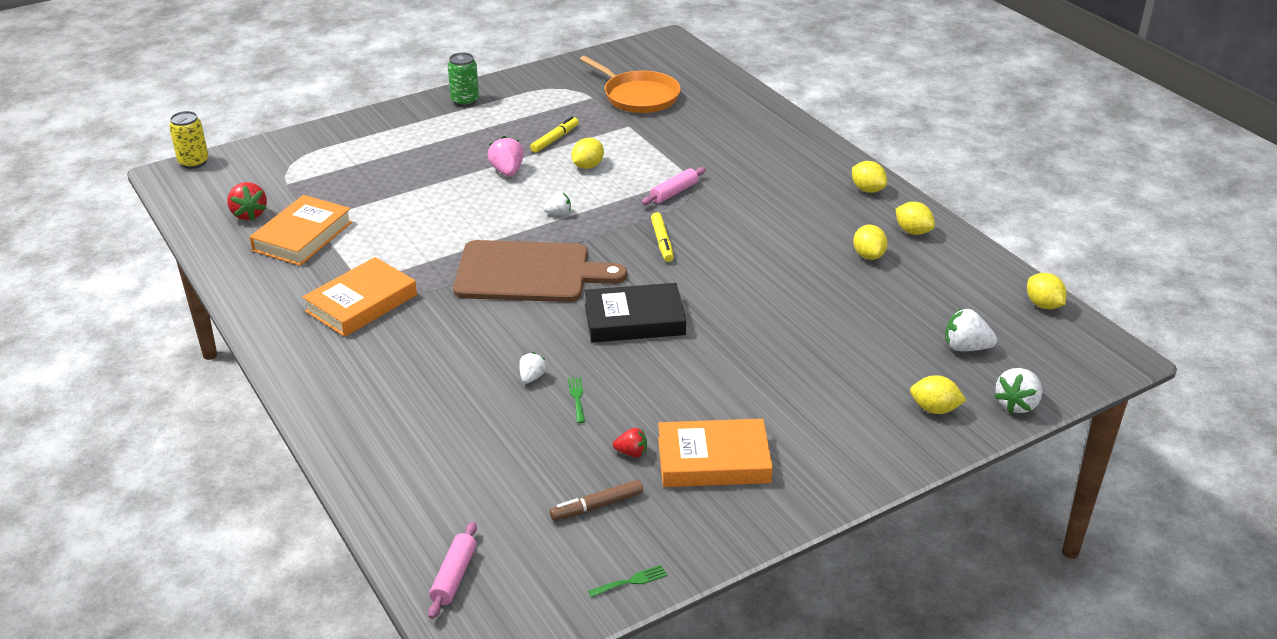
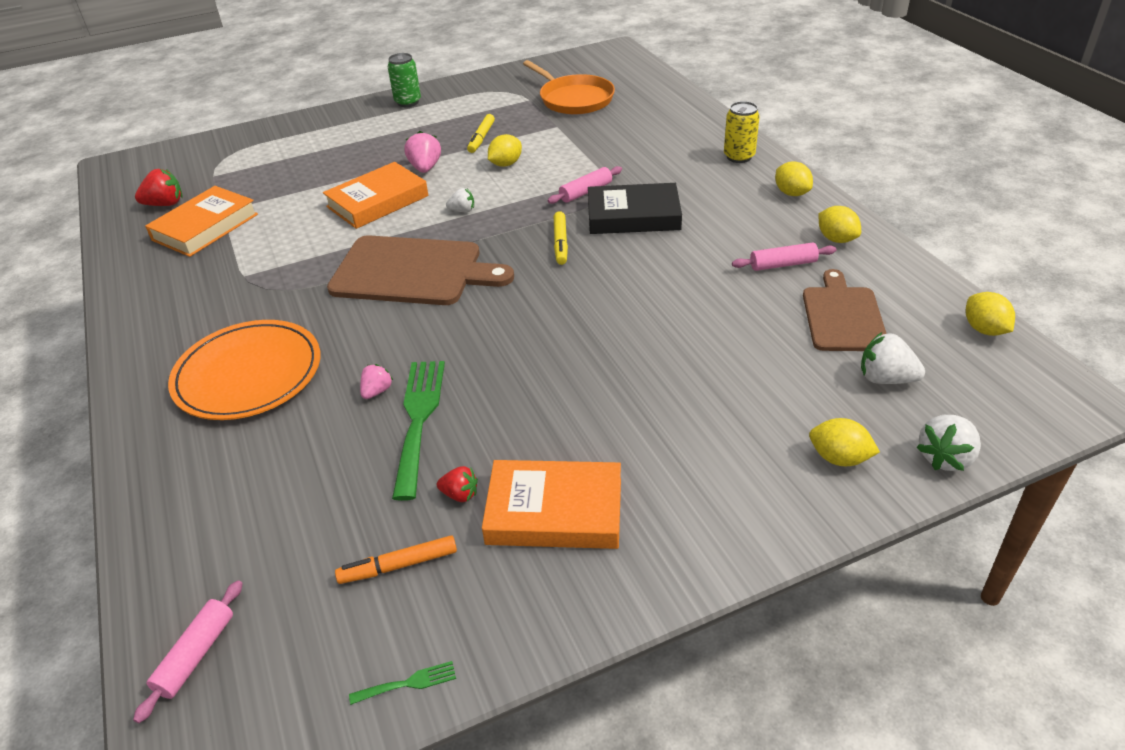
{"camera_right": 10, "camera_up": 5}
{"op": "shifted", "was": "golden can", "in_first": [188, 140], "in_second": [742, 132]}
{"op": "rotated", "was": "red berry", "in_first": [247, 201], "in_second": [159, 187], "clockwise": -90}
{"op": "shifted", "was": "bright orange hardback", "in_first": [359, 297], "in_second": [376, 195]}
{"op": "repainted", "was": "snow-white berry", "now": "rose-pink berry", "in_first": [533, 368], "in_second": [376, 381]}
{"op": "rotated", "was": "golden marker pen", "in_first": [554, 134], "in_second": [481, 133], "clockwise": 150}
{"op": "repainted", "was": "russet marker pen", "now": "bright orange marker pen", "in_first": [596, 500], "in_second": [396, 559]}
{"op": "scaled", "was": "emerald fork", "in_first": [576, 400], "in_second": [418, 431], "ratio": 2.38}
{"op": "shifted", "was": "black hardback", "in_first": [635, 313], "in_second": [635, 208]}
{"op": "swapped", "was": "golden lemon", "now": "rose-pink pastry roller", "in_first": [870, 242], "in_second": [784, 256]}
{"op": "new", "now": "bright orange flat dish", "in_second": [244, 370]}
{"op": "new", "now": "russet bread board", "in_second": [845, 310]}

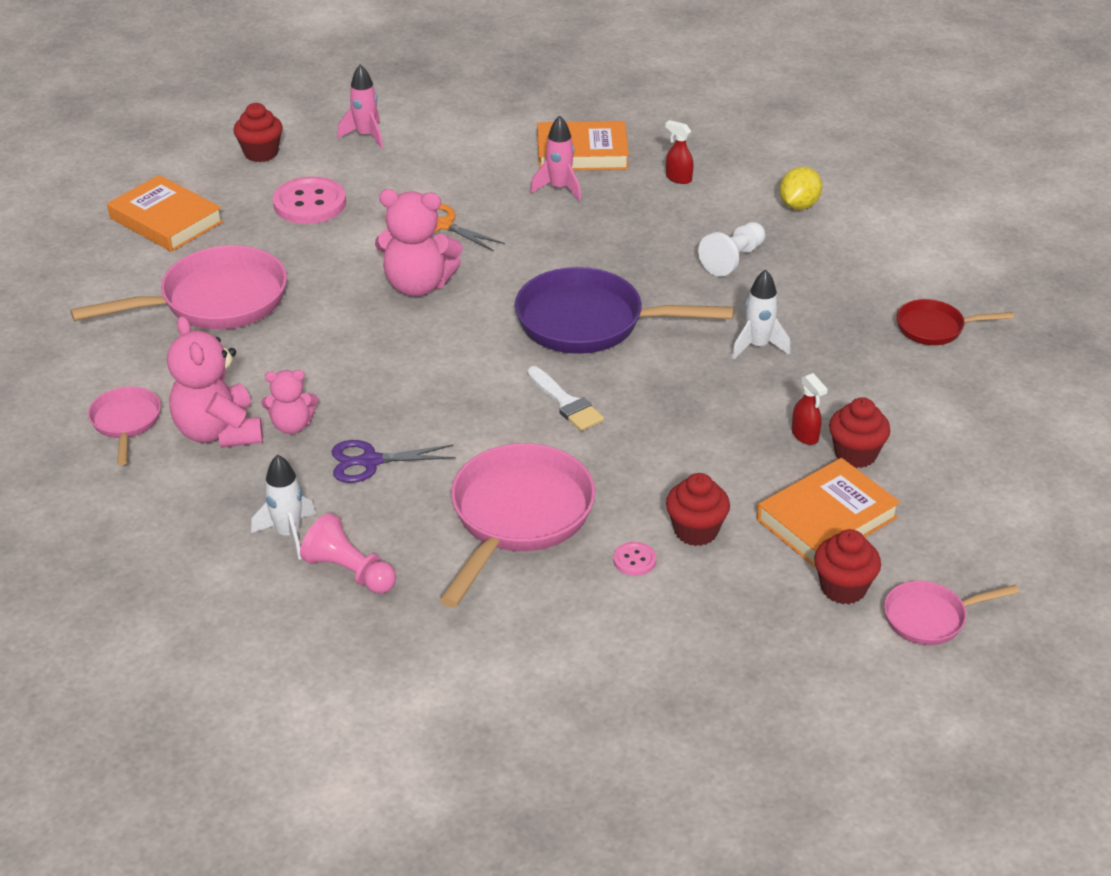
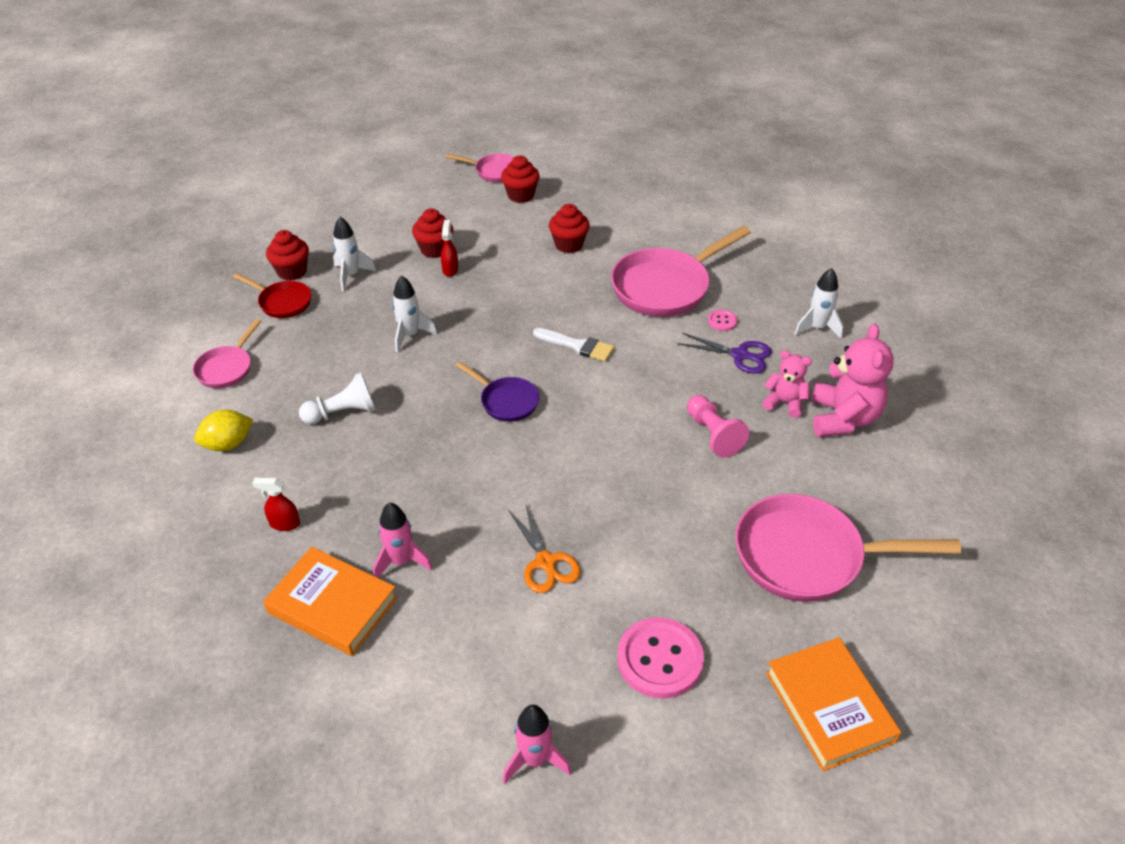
{"camera_right": -150, "camera_up": 5}
{"op": "shifted", "was": "rose-pink pan", "in_first": [124, 425], "in_second": [227, 353]}
{"op": "shifted", "was": "red fairy cake", "in_first": [258, 132], "in_second": [287, 255]}
{"op": "shifted", "was": "rose-pink game pawn", "in_first": [348, 553], "in_second": [718, 426]}
{"op": "gone", "was": "rose-pink teddy bear", "in_first": [419, 242]}
{"op": "scaled", "was": "royal purple pan", "in_first": [624, 310], "in_second": [497, 392], "ratio": 0.53}
{"op": "rotated", "was": "snow-white brush", "in_first": [565, 398], "in_second": [573, 345], "clockwise": 120}
{"op": "shifted", "was": "rose-pink shirt button", "in_first": [634, 559], "in_second": [723, 320]}
{"op": "rotated", "was": "red spray bottle", "in_first": [679, 152], "in_second": [276, 504], "clockwise": 120}
{"op": "gone", "was": "bright orange hardback", "in_first": [828, 512]}
{"op": "new", "now": "snow-white spaceship", "in_second": [354, 254]}

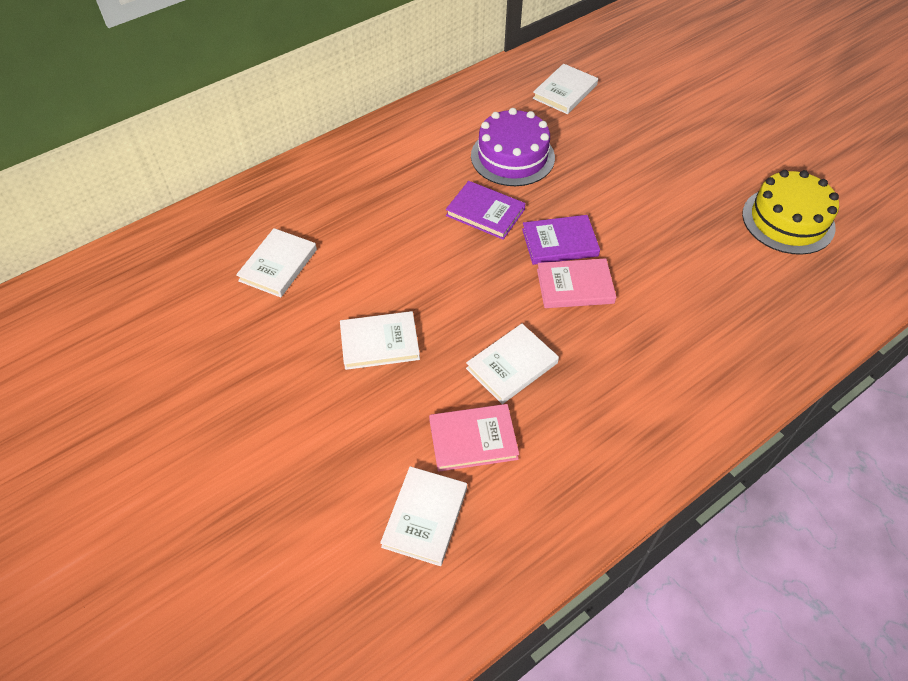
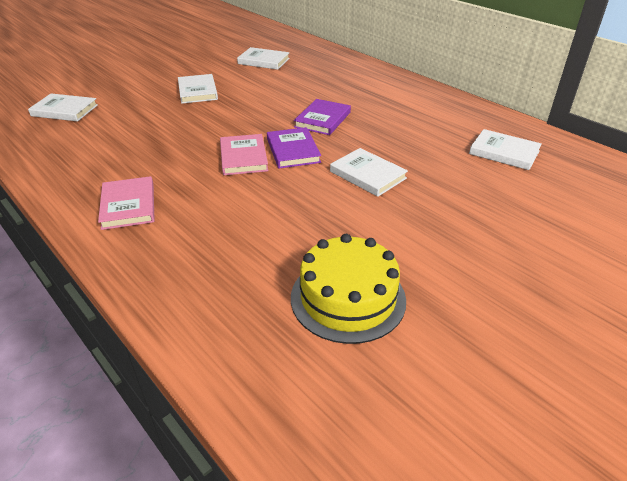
{"camera_right": 85, "camera_up": -15}
{"op": "shifted", "was": "rose-pink hardback", "in_first": [474, 438], "in_second": [126, 203]}
{"op": "shifted", "was": "snow-white hardback", "in_first": [512, 364], "in_second": [369, 172]}
{"op": "gone", "was": "royal purple layer cake", "in_first": [513, 147]}

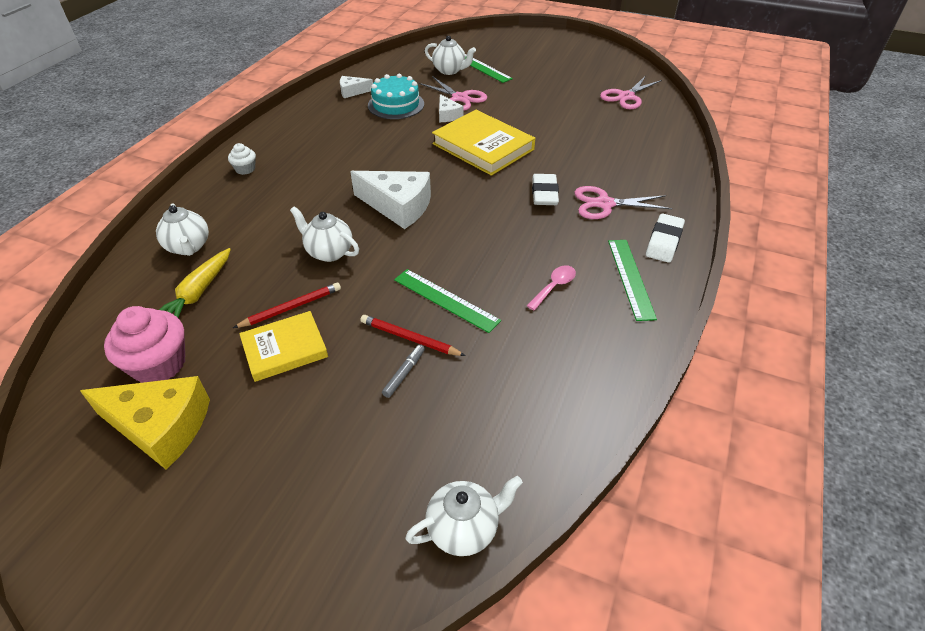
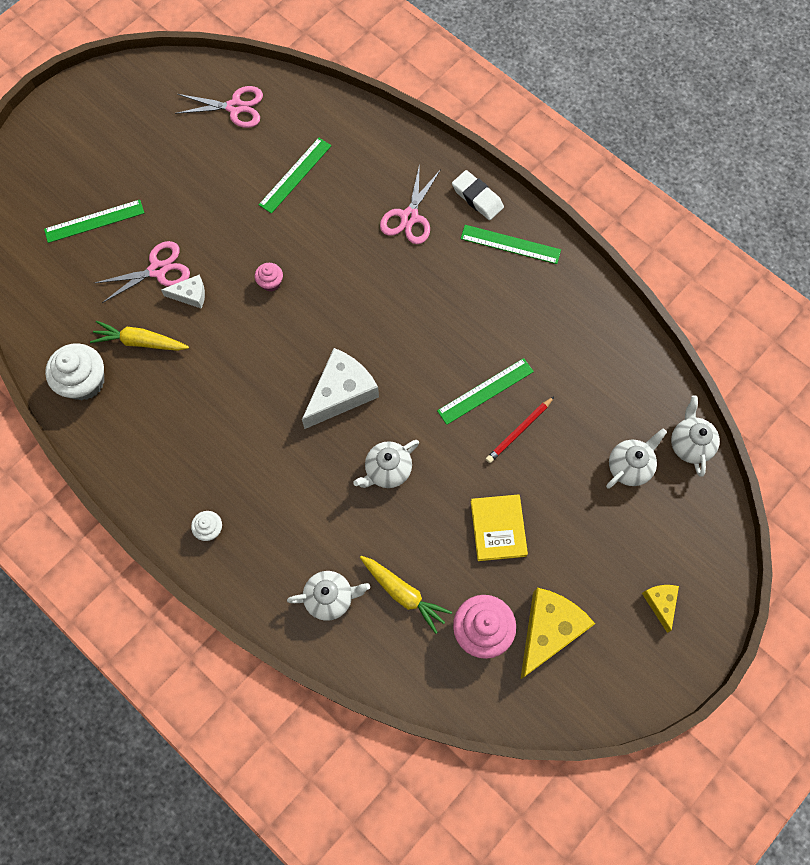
{"camera_right": -70, "camera_up": 25}
{"op": "gone", "was": "red lead pencil", "in_first": [287, 305]}
{"op": "swapped", "was": "snow-white piece of cheese", "now": "snow-white fairy cake", "in_first": [356, 87], "in_second": [74, 371]}
{"op": "swapped", "was": "turquoise layer cake", "now": "golden root vegetable", "in_first": [396, 96], "in_second": [139, 336]}
{"op": "gone", "was": "gray marker pen", "in_first": [403, 371]}
{"op": "shifted", "was": "snow-white china teapot", "in_first": [450, 55], "in_second": [636, 458]}
{"op": "swapped", "was": "golden hardback", "now": "rose-pink fairy cake", "in_first": [483, 143], "in_second": [269, 277]}
{"op": "gone", "was": "rose-pink tablespoon", "in_first": [551, 287]}
{"op": "gone", "was": "snow-white pencil eraser", "in_first": [545, 189]}
{"op": "rotated", "was": "rose-pink scissors", "in_first": [631, 92], "in_second": [219, 107], "clockwise": -60}
{"op": "new", "now": "emerald ruler", "in_second": [295, 176]}
{"op": "new", "now": "golden piece of cheese", "in_second": [660, 609]}

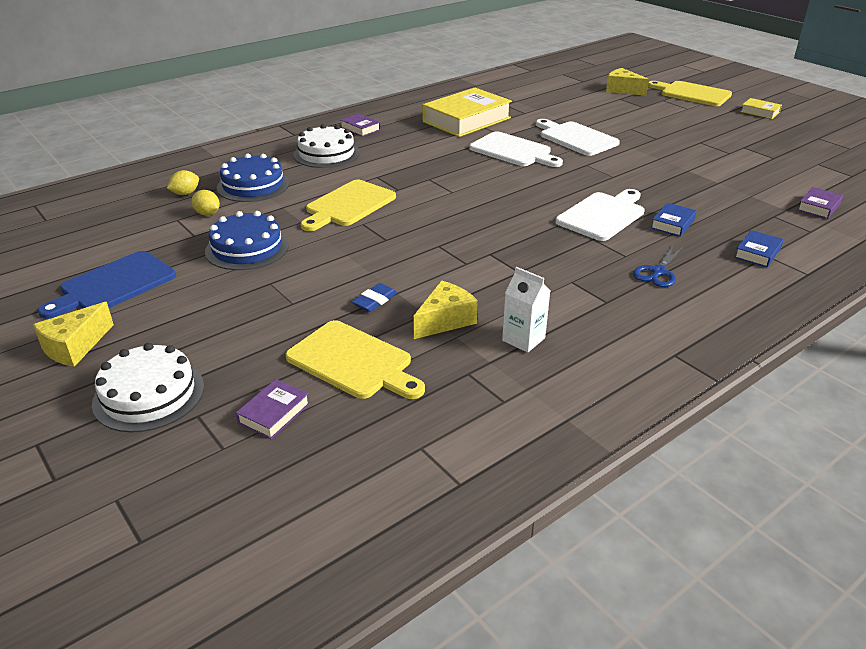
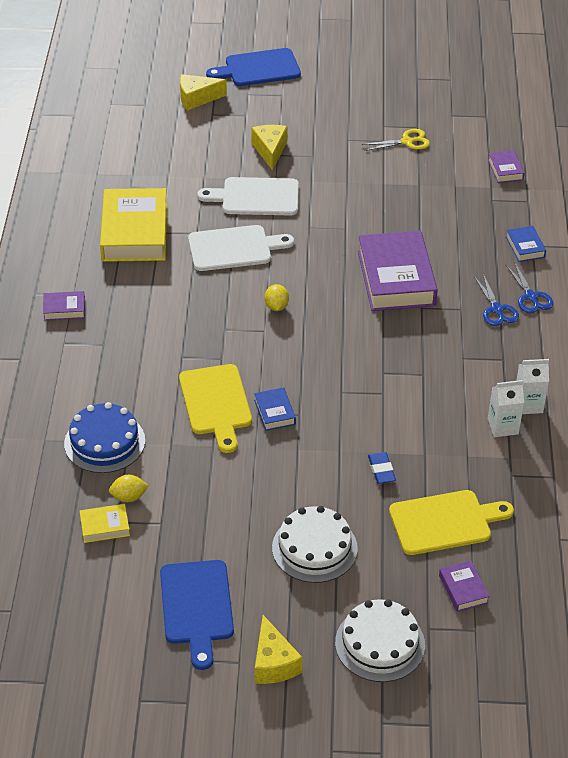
{"camera_right": -50, "camera_up": 10}
{"op": "shifted", "was": "golden lemon", "in_first": [183, 182], "in_second": [276, 297]}
{"op": "gone", "was": "blue layer cake", "in_first": [247, 240]}
{"op": "shifted", "was": "snow-white layer cake", "in_first": [327, 146], "in_second": [315, 544]}
{"op": "shifted", "was": "golden piece of cheese", "in_first": [445, 310], "in_second": [270, 148]}
{"op": "swapped", "was": "snow-white bread board", "now": "royal purple hardback", "in_first": [600, 215], "in_second": [398, 271]}
{"op": "repainted", "was": "golden bread board", "now": "blue bread board", "in_first": [690, 93], "in_second": [253, 67]}
{"op": "shifted", "was": "blue hardback", "in_first": [674, 220], "in_second": [275, 409]}
{"op": "shifted", "was": "golden hardback", "in_first": [761, 108], "in_second": [105, 523]}
{"op": "new", "now": "golden scissors", "in_second": [396, 140]}
{"op": "new", "now": "blue scissors", "in_second": [529, 287]}
{"op": "new", "now": "snow-white carton", "in_second": [532, 386]}

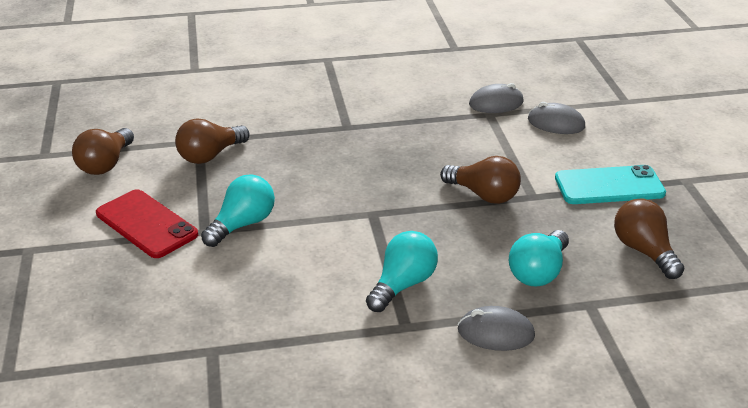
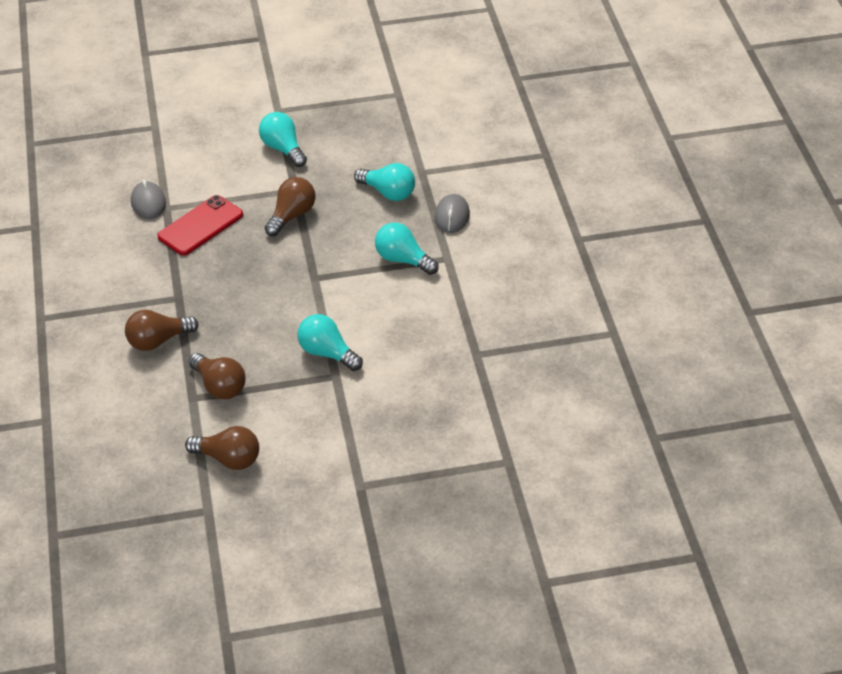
{"camera_right": -90, "camera_up": 10}
{"op": "shifted", "was": "red smartphone", "in_first": [147, 223], "in_second": [200, 225]}
{"op": "gone", "was": "gray mouse", "in_first": [556, 118]}
{"op": "swapped", "was": "turquoise smartphone", "now": "turquoise lightbulb", "in_first": [610, 184], "in_second": [283, 139]}
{"op": "shifted", "was": "russet lightbulb", "in_first": [649, 239], "in_second": [162, 330]}

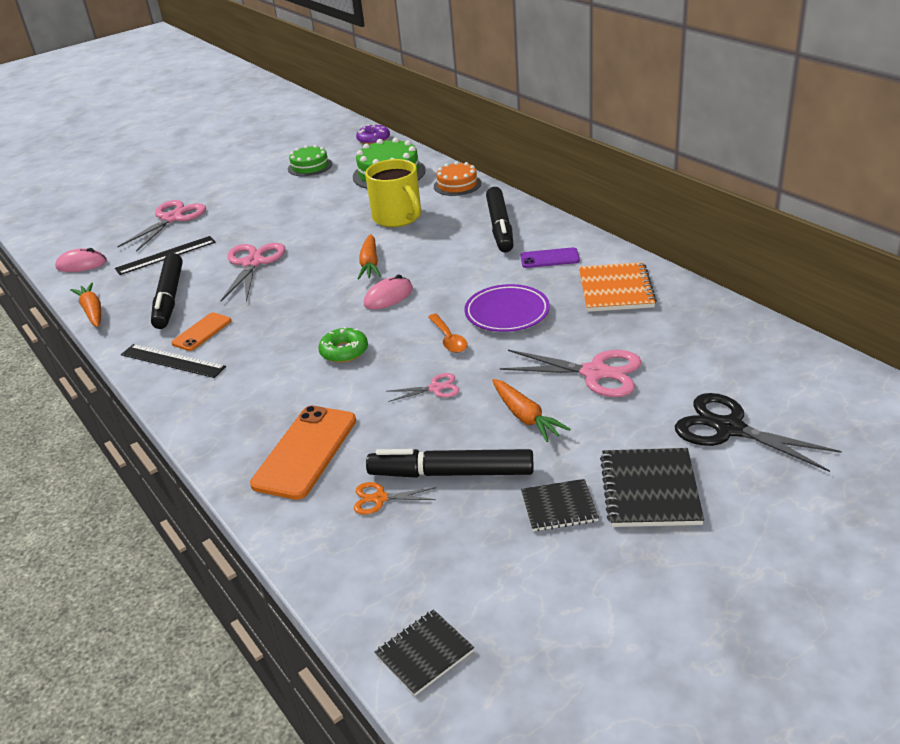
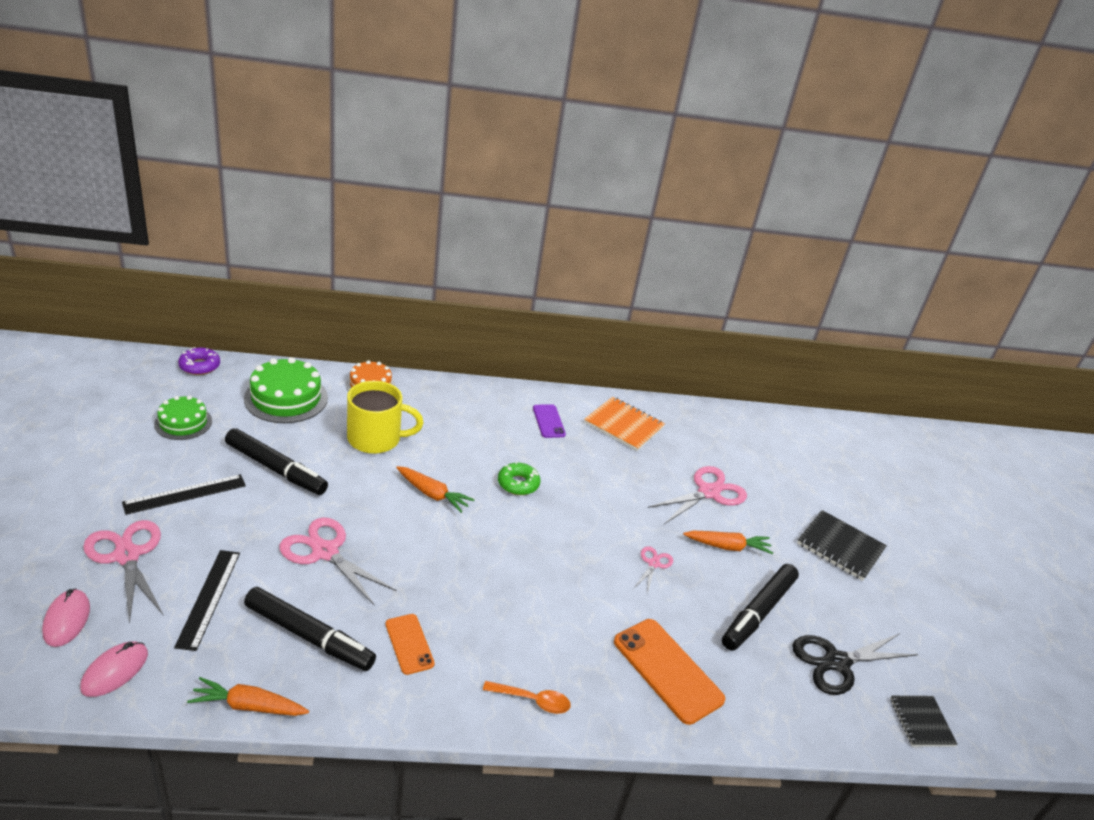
{"camera_right": -65, "camera_up": 0}
{"op": "shifted", "was": "black ruler", "in_first": [173, 361], "in_second": [184, 494]}
{"op": "shifted", "was": "emerald donut", "in_first": [343, 344], "in_second": [519, 478]}
{"op": "gone", "was": "bright orange scissors", "in_first": [395, 498]}
{"op": "shifted", "was": "rose-pink mouse", "in_first": [388, 292], "in_second": [66, 618]}
{"op": "shifted", "was": "bright orange tablespoon", "in_first": [448, 333], "in_second": [527, 697]}
{"op": "gone", "was": "royal purple flat dish", "in_first": [507, 308]}
{"op": "shifted", "was": "black marker pen", "in_first": [499, 219], "in_second": [276, 461]}
{"op": "rotated", "was": "royal purple smartphone", "in_first": [550, 257], "in_second": [549, 421], "clockwise": -45}
{"op": "gone", "was": "black exercise book", "in_first": [560, 505]}
{"op": "shifted", "was": "black scissors", "in_first": [758, 432], "in_second": [855, 664]}

